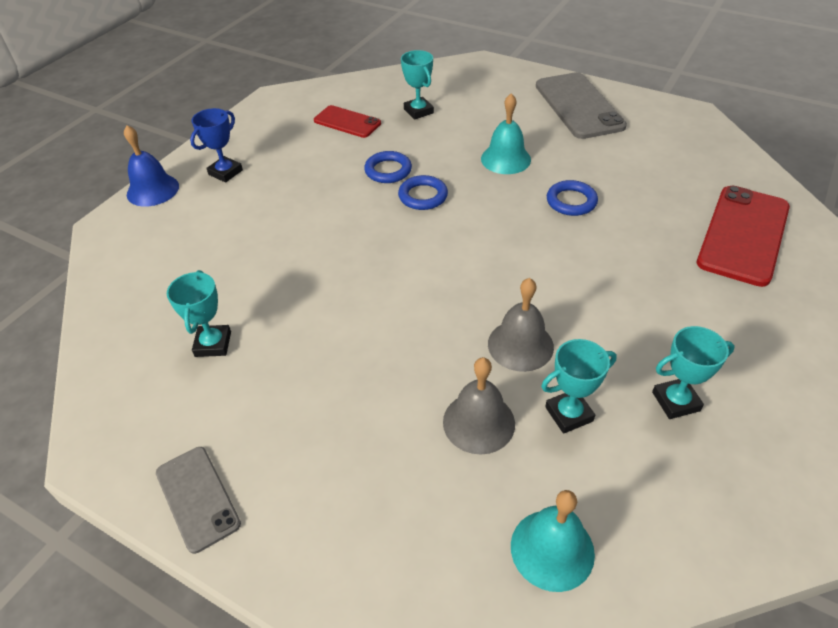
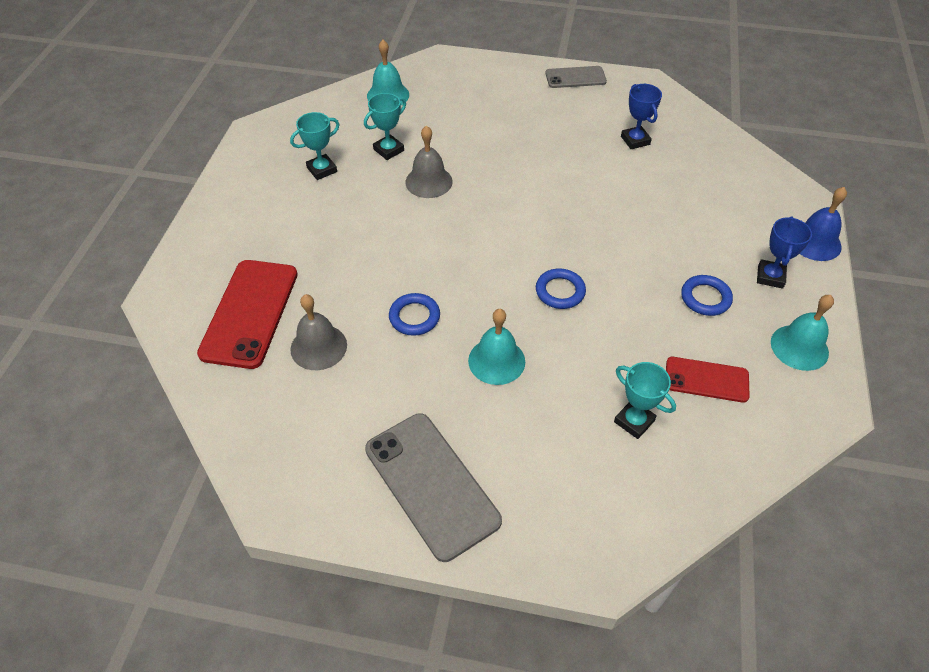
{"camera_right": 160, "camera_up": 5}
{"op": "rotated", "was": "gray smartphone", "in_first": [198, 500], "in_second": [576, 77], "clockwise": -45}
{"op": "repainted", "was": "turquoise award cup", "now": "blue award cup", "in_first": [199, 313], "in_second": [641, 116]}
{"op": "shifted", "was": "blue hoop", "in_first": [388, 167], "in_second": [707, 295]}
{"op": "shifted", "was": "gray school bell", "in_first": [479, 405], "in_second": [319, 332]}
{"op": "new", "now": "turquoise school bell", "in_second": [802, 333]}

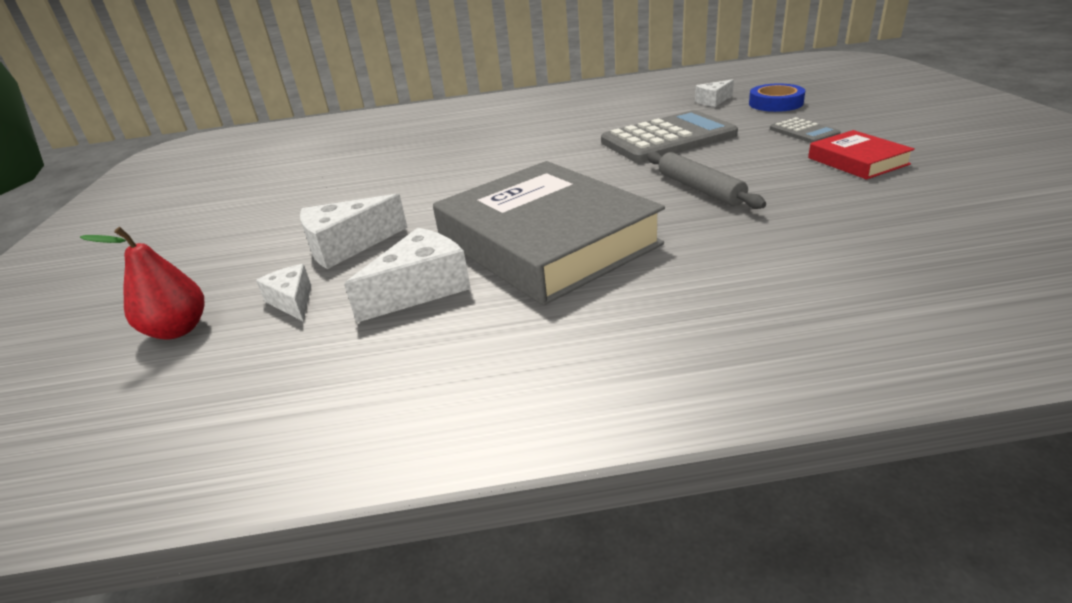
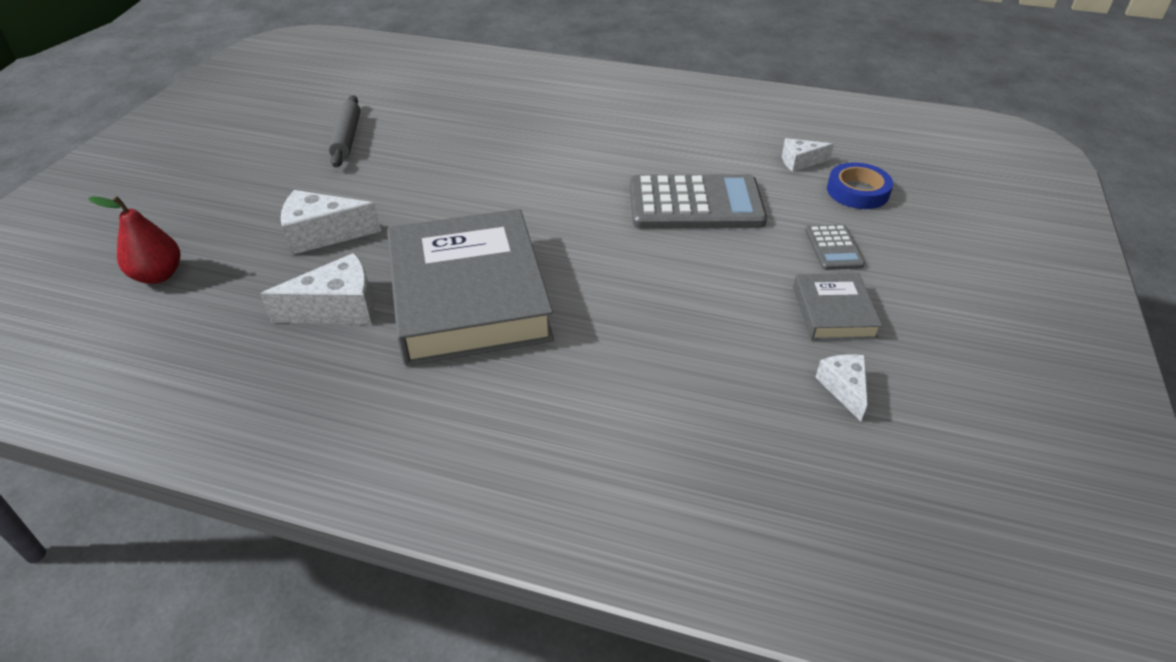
{"camera_right": 20, "camera_up": 10}
{"op": "shifted", "was": "snow-white piece of cheese", "in_first": [283, 293], "in_second": [841, 387]}
{"op": "shifted", "was": "gray pastry roller", "in_first": [706, 180], "in_second": [344, 131]}
{"op": "repainted", "was": "red hardback", "now": "gray hardback", "in_first": [861, 154], "in_second": [837, 306]}

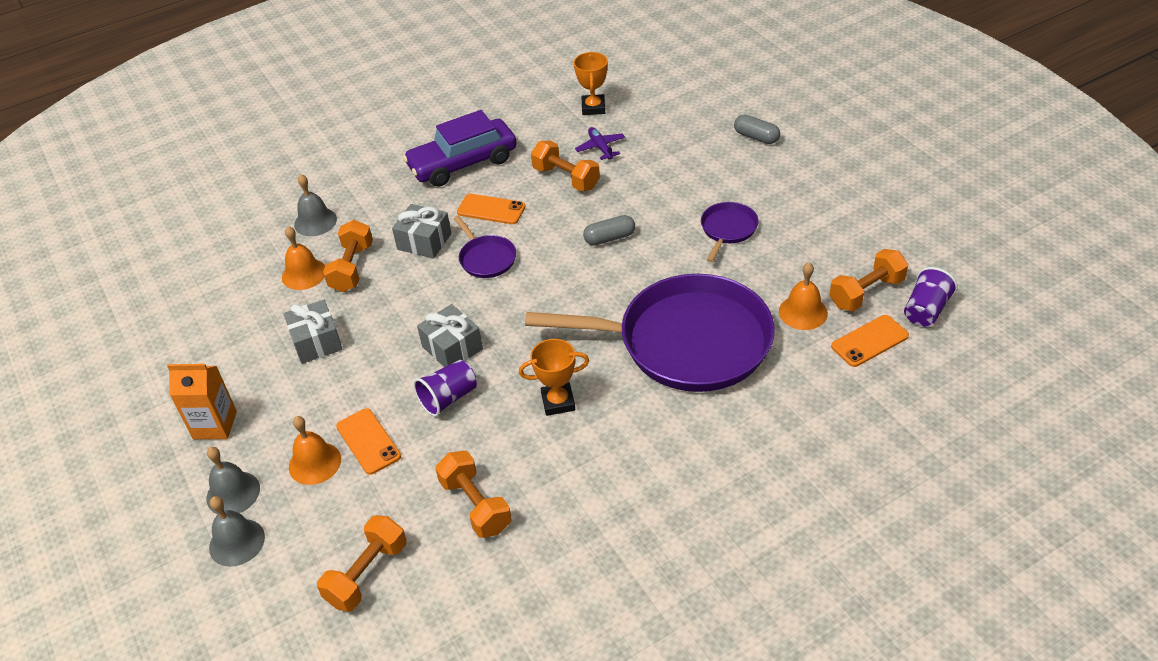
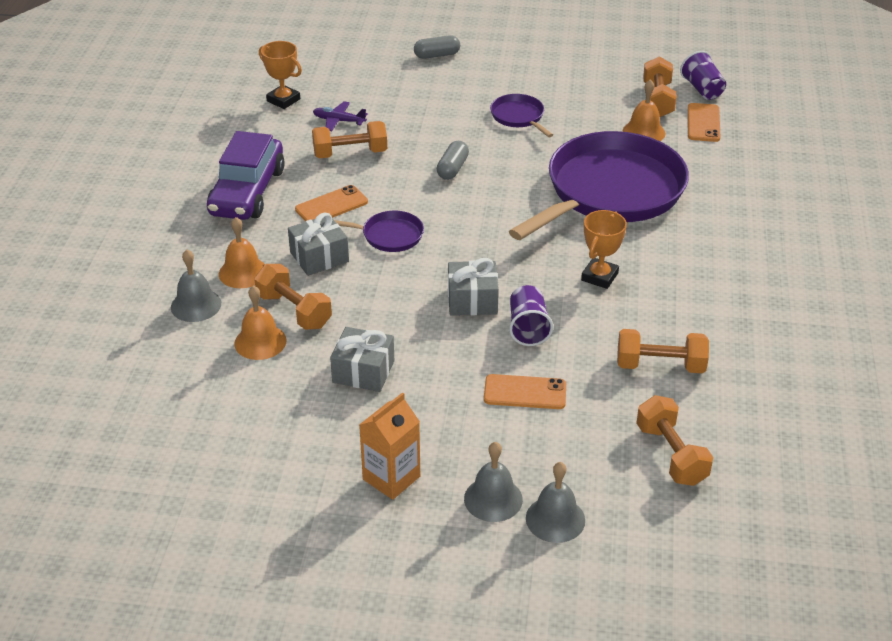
{"camera_right": -55, "camera_up": -5}
{"op": "shifted", "was": "bright orange school bell", "in_first": [315, 450], "in_second": [242, 252]}

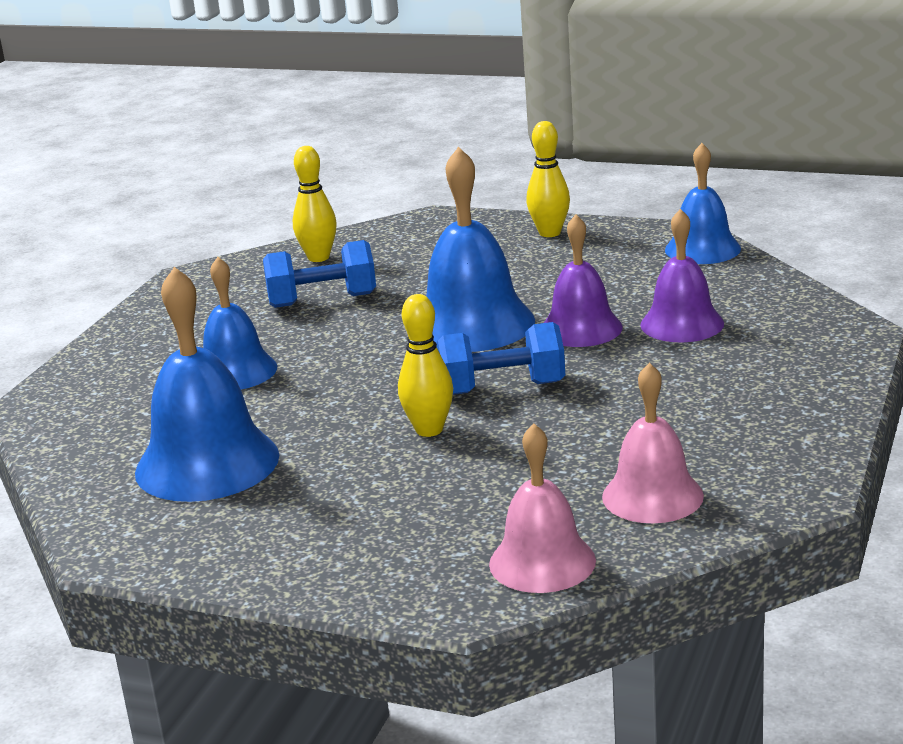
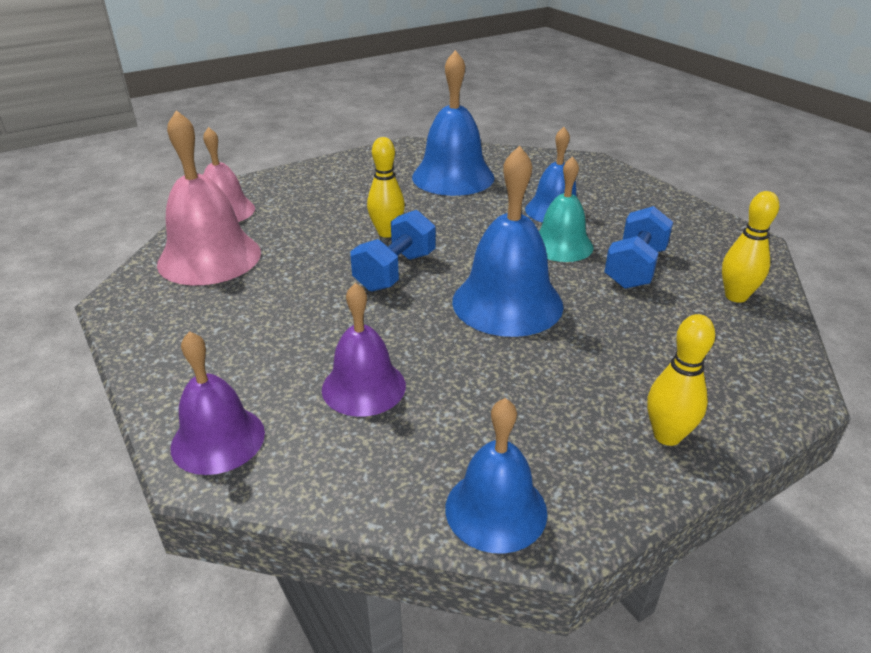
{"camera_right": 125, "camera_up": 10}
{"op": "shifted", "was": "royal purple school bell", "in_first": [583, 280], "in_second": [217, 403]}
{"op": "scaled", "was": "rose-pink school bell", "in_first": [653, 443], "in_second": [209, 197], "ratio": 1.55}
{"op": "new", "now": "turquoise school bell", "in_second": [566, 209]}

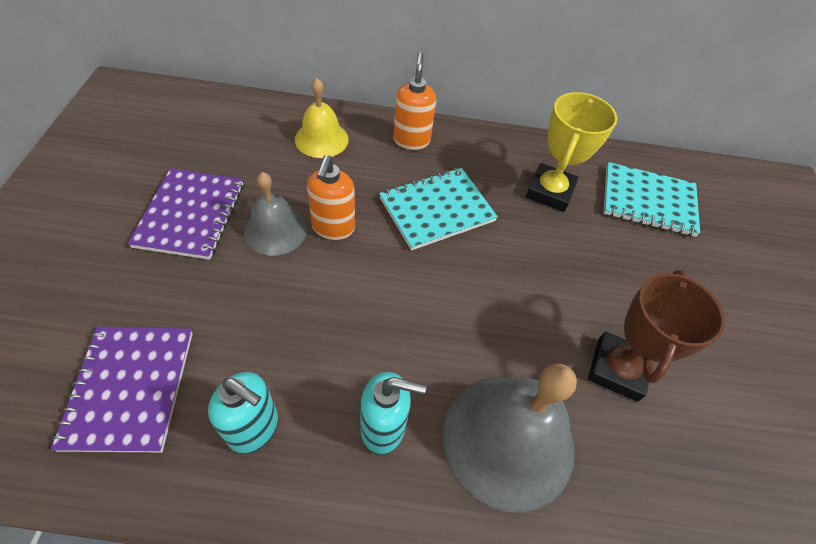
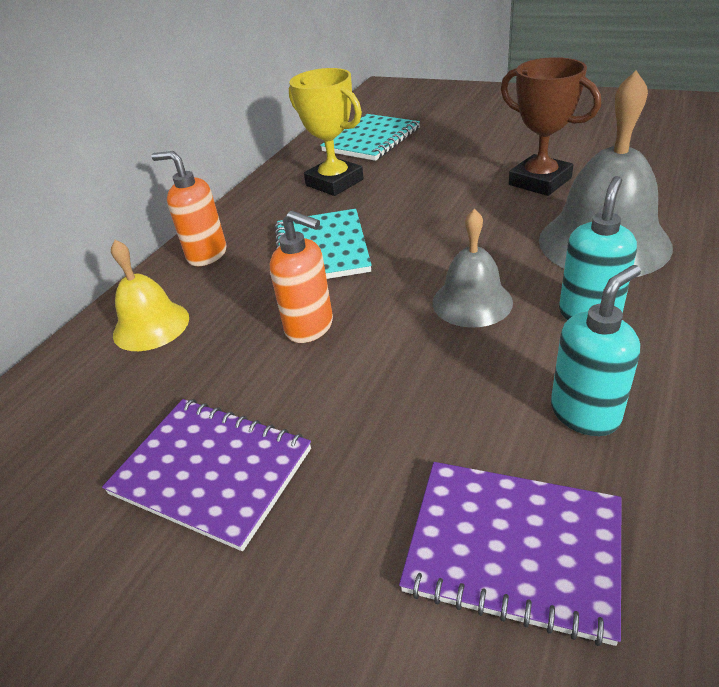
{"camera_right": -60, "camera_up": -15}
{"op": "shifted", "was": "gray school bell", "in_first": [275, 214], "in_second": [473, 268]}

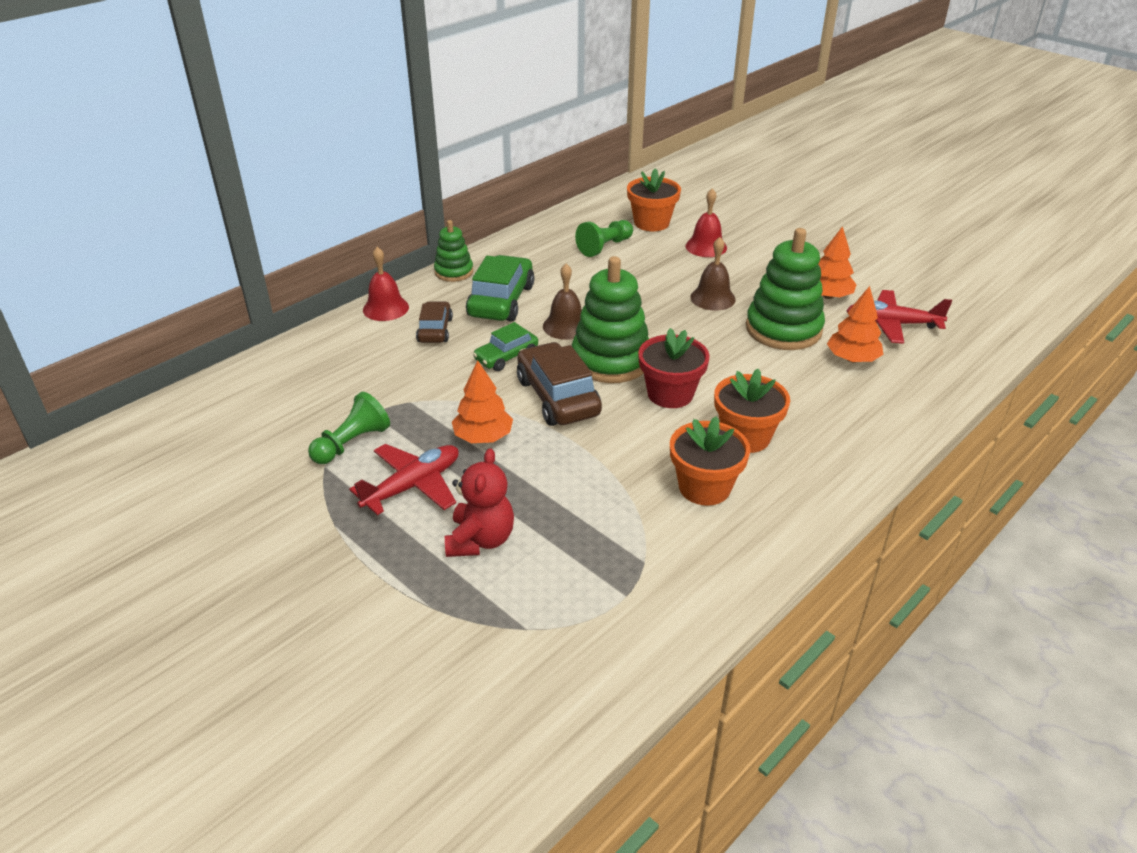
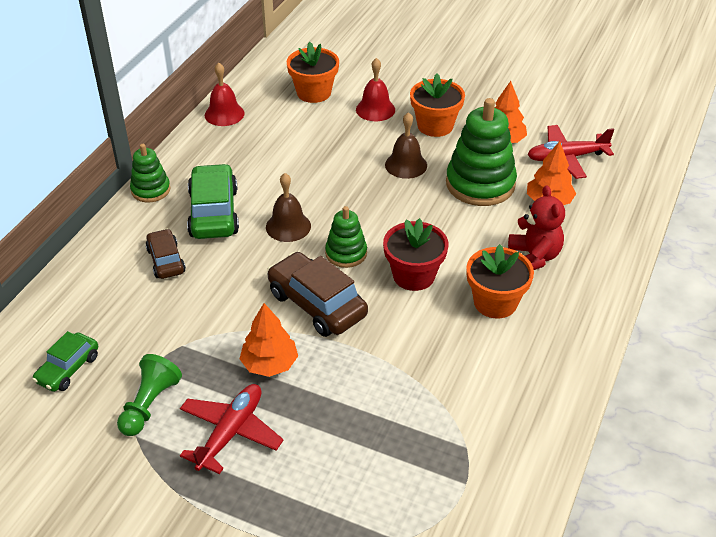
{"camera_right": -20, "camera_up": 5}
{"op": "shifted", "was": "red school bell", "in_first": [386, 284], "in_second": [225, 94]}
{"op": "shifted", "was": "red teddy bear", "in_first": [479, 502], "in_second": [536, 228]}
{"op": "shifted", "was": "emerald automobile", "in_first": [505, 346], "in_second": [65, 361]}
{"op": "scaled", "was": "emerald ring stacker", "in_first": [610, 319], "in_second": [346, 237], "ratio": 0.56}
{"op": "gone", "was": "emerald game pawn", "in_first": [604, 238]}
{"op": "shifted", "was": "bright orange flower pot", "in_first": [710, 461], "in_second": [437, 105]}

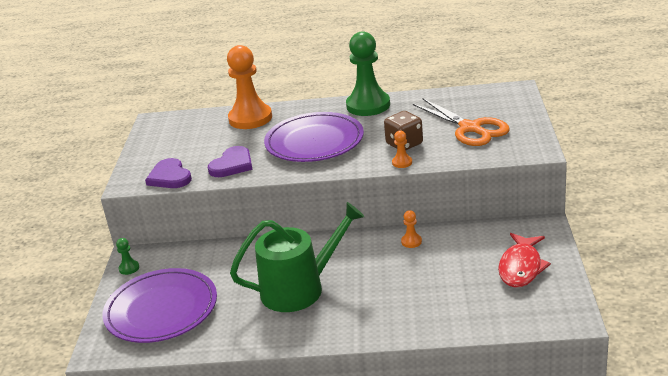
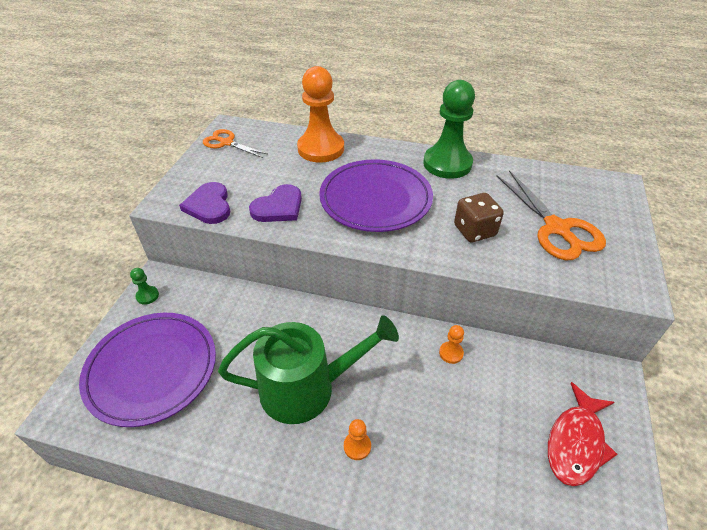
{"camera_right": 10, "camera_up": 15}
{"op": "shifted", "was": "bright orange game pawn", "in_first": [402, 149], "in_second": [357, 439]}
{"op": "new", "now": "bright orange scissors", "in_second": [235, 143]}

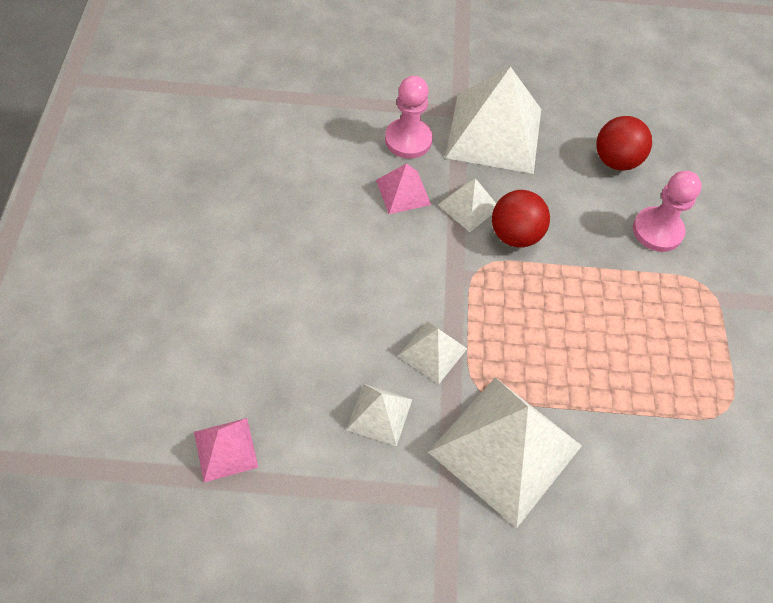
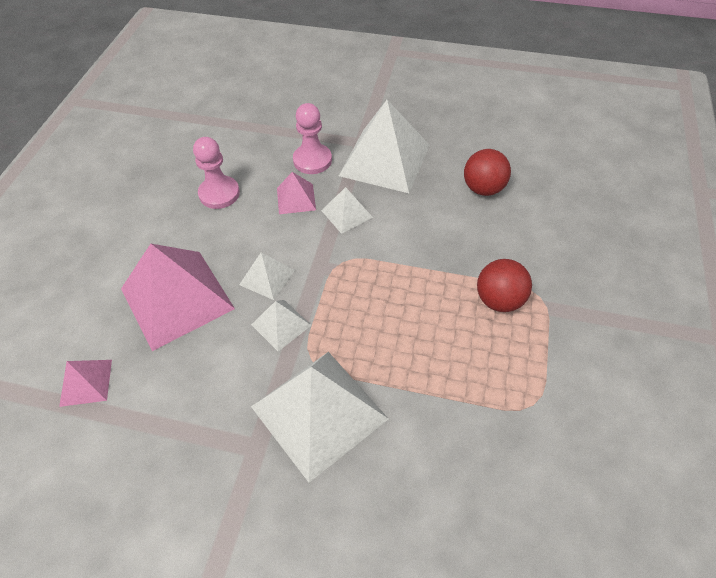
{"camera_right": 15, "camera_up": -5}
{"op": "shifted", "was": "snow-white solid pyramid", "in_first": [379, 415], "in_second": [267, 276]}
{"op": "shifted", "was": "red sphere", "in_first": [521, 219], "in_second": [504, 285]}
{"op": "shifted", "was": "rose-pink game pawn", "in_first": [667, 211], "in_second": [216, 173]}
{"op": "new", "now": "rose-pink solid pyramid", "in_second": [178, 297]}

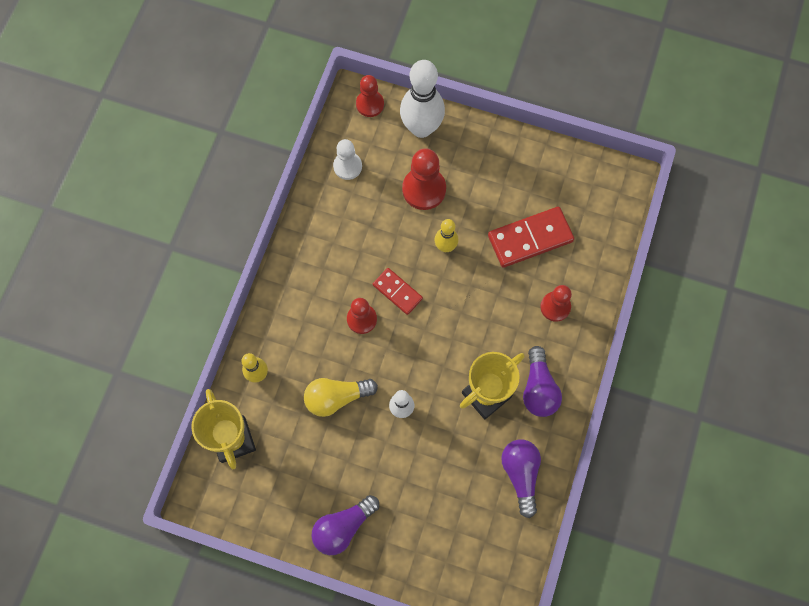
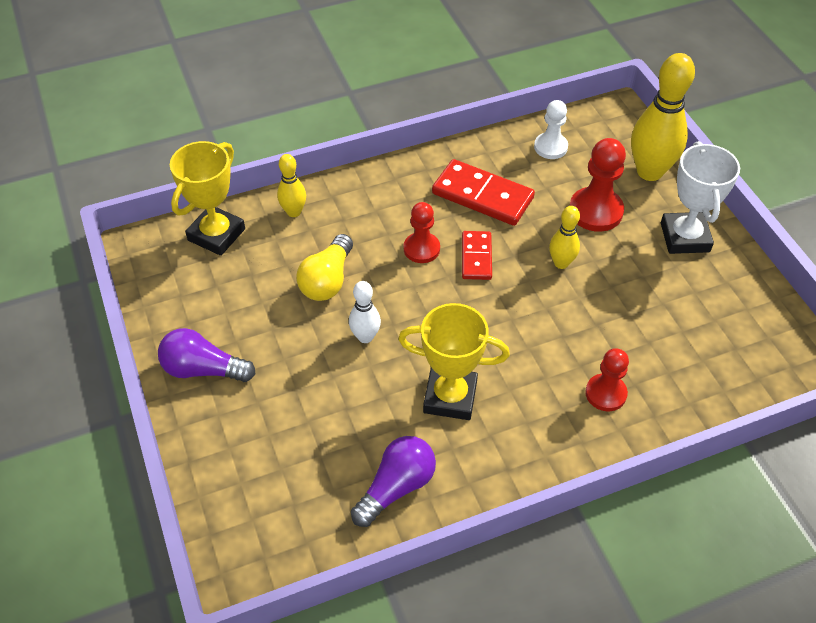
{"camera_right": 50, "camera_up": -20}
{"op": "rotated", "was": "golden lightbulb", "in_first": [341, 397], "in_second": [324, 267], "clockwise": -105}
{"op": "gone", "was": "red game pawn", "in_first": [370, 96]}
{"op": "repainted", "was": "snow-white tenpin", "now": "golden tenpin", "in_first": [422, 99], "in_second": [663, 117]}
{"op": "shifted", "was": "red domino", "in_first": [531, 237], "in_second": [483, 192]}
{"op": "gone", "was": "royal purple lightbulb", "in_first": [542, 381]}
{"op": "new", "now": "snow-white award cup", "in_second": [700, 197]}

